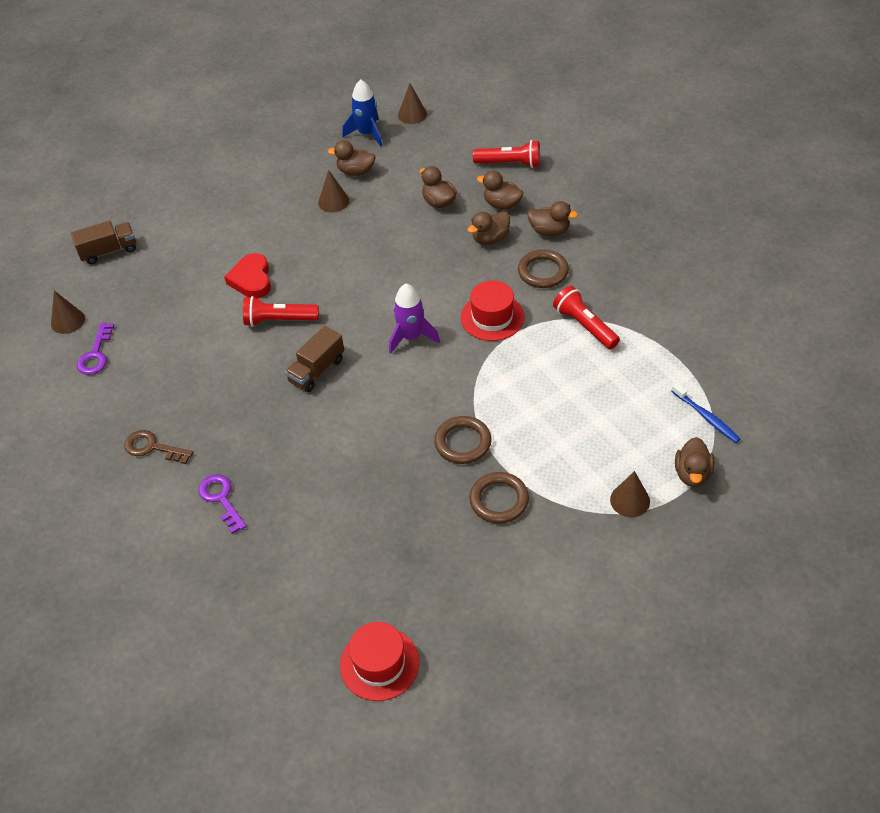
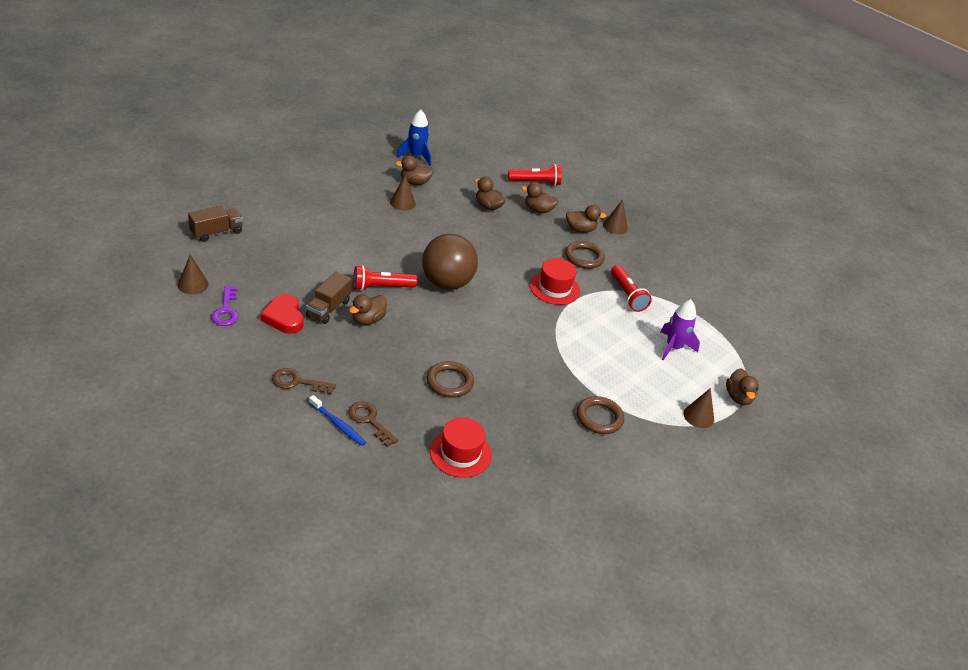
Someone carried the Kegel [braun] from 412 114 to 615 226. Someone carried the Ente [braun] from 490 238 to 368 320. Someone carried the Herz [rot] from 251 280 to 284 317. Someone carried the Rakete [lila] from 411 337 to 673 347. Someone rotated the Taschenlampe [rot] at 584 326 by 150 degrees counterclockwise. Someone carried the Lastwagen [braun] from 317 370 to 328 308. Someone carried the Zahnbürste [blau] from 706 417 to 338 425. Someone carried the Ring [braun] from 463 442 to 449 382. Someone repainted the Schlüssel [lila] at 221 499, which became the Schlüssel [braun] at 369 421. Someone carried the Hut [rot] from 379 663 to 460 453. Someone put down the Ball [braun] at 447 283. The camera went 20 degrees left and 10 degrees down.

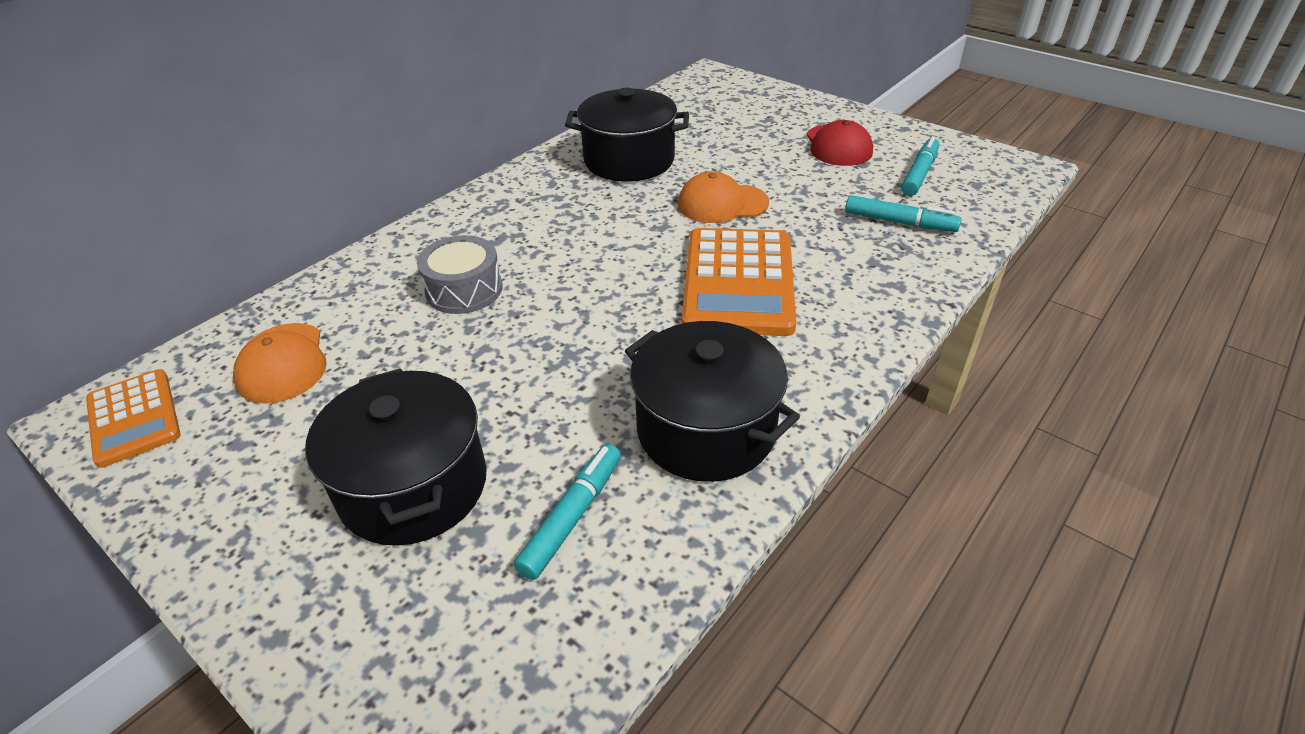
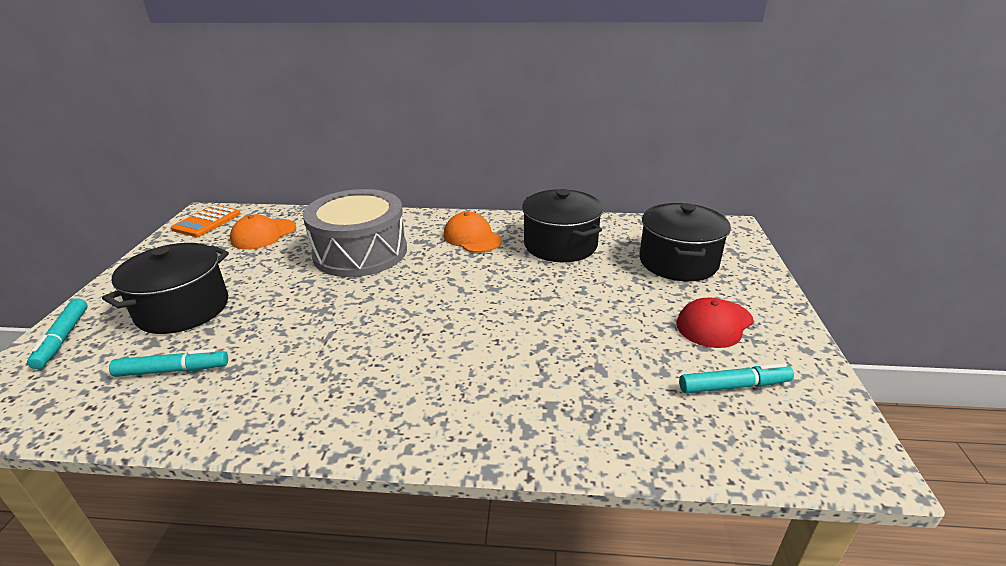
Someone carried the Kappe [orange] from 722 204 to 472 237. Someone carried the Filzstift [türkis] from 899 222 to 63 338. Someone took away the Taschenrechner [orange] at 738 282. Someone scaled the Trommel [grau] at 464 290 by 1.84. Someone carried the Kochtopf [schwarz] from 706 430 to 678 262. The camera went 55 degrees right and 10 degrees down.

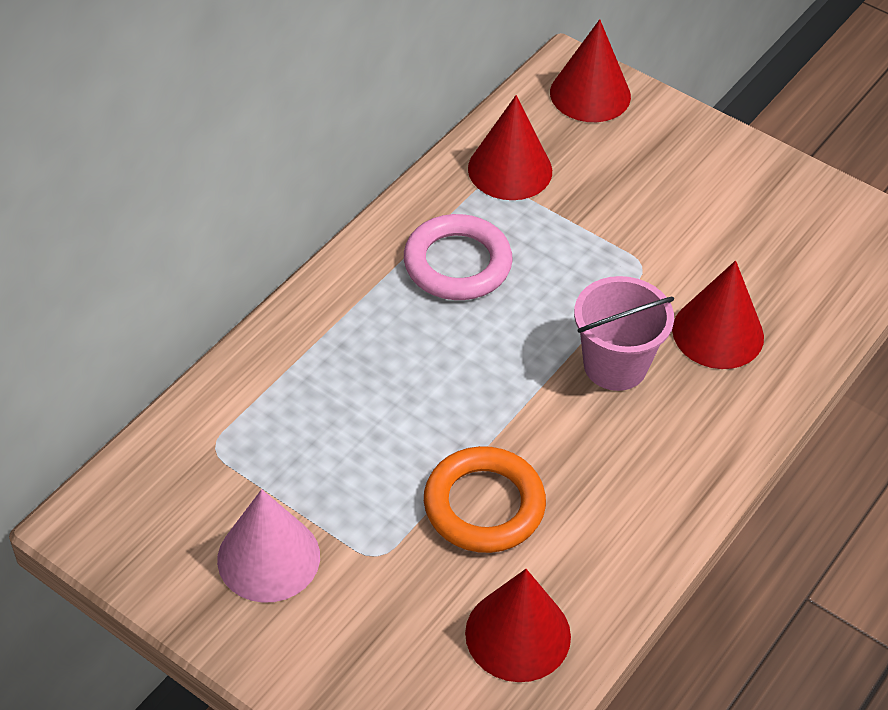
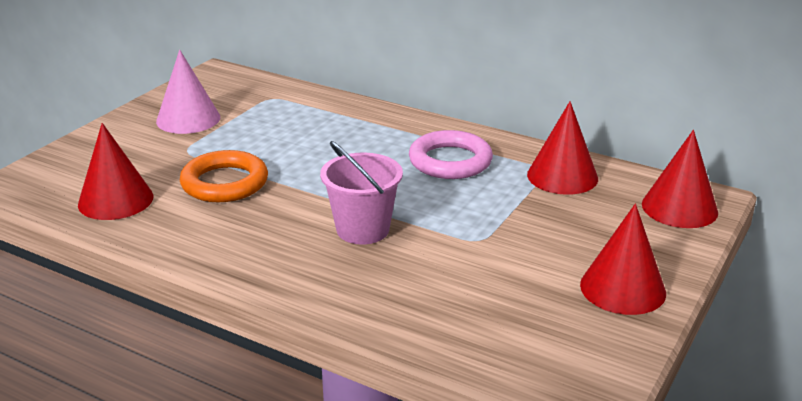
Someone carried the Kegel [rot] from 718 333 to 622 288. The camera went 85 degrees right and 20 degrees down.

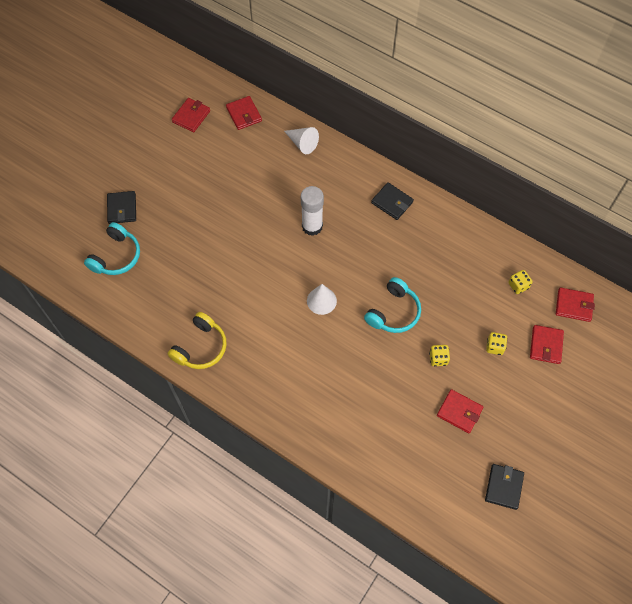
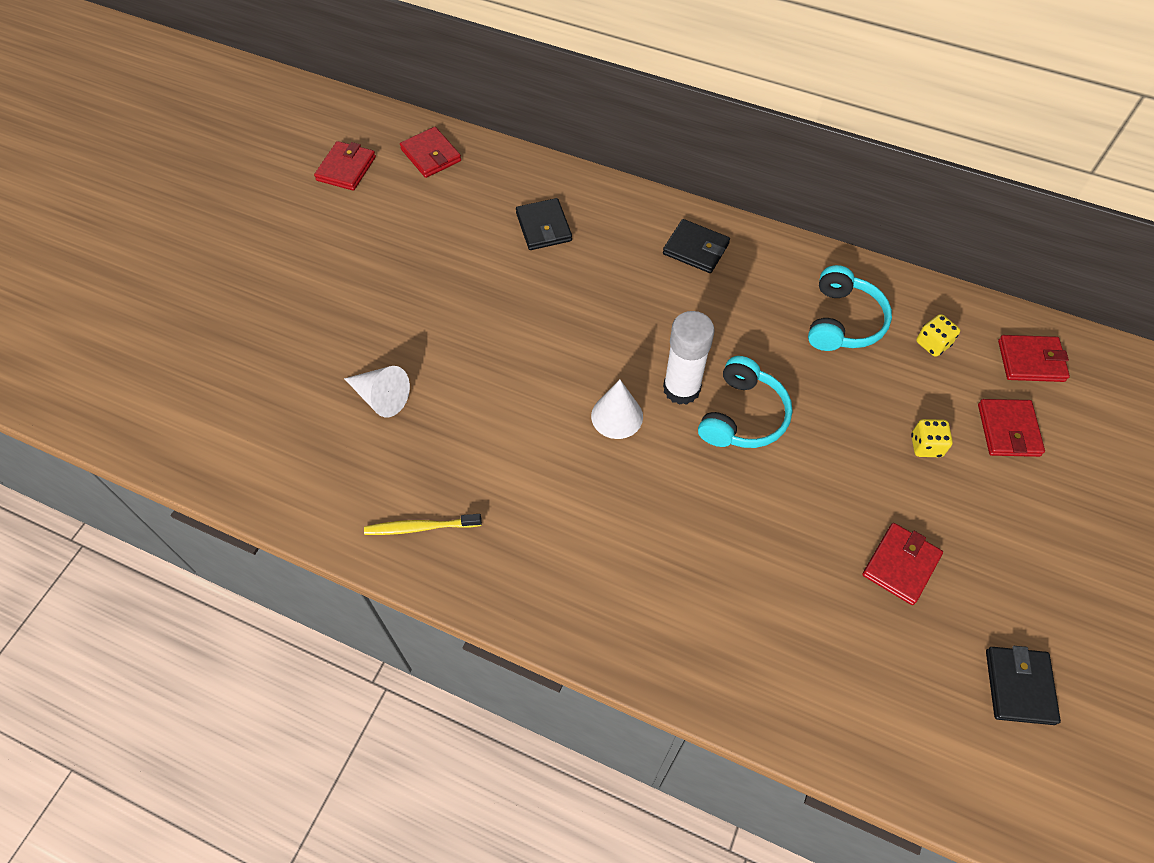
Someone carried the Kegel [weiß] from 302 143 to 381 397. Someone carried the Klebestift [weiß] from 312 226 to 681 389. Someone carried the Geldbörse [schwarz] from 122 209 to 543 227. Someone carried the Kopfhörer [türkis] from 116 256 to 843 321. Someone swapped the Kopfhörer [gelb] at 201 347 for the Zahnbürste [gelb] at 420 527. Someone took away the Spielwürfel [gelb] at 438 358. Someone rotated the Geldbörse [rot] at 459 412 by 75 degrees counterclockwise. The camera went 10 degrees left and 5 degrees down.

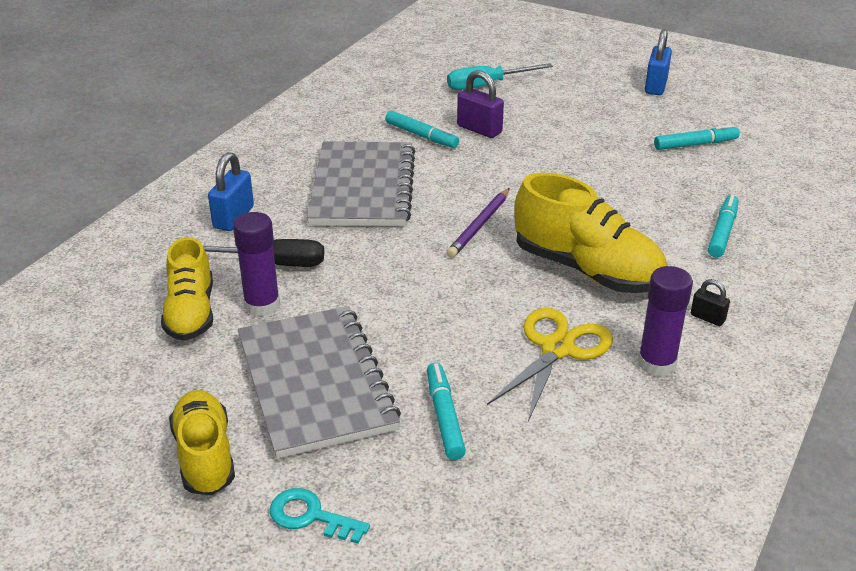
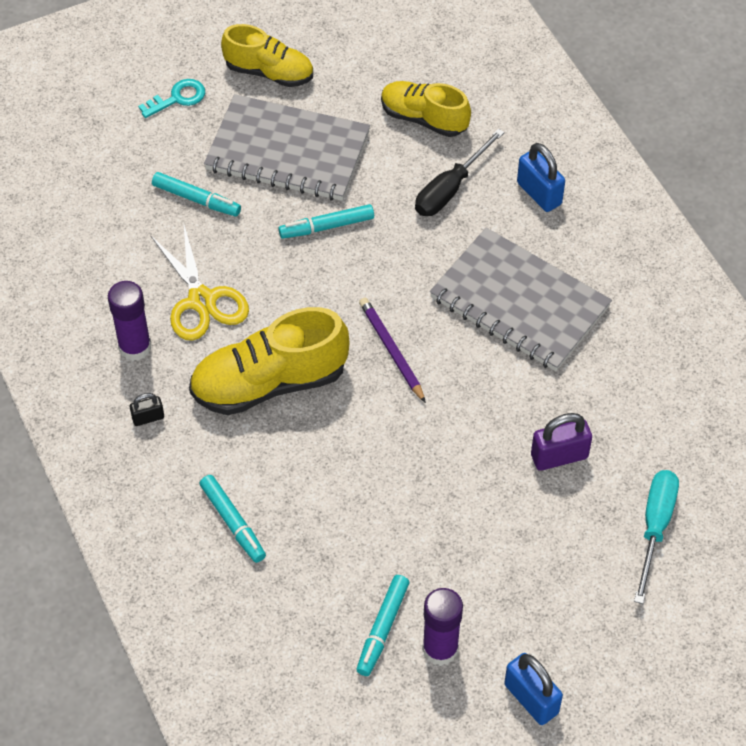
Someone carried the Filzstift [türkis] from 421 136 to 327 227. Someone carried the Klebestift [lila] from 262 305 to 440 649. The camera went 125 degrees right and 20 degrees up.

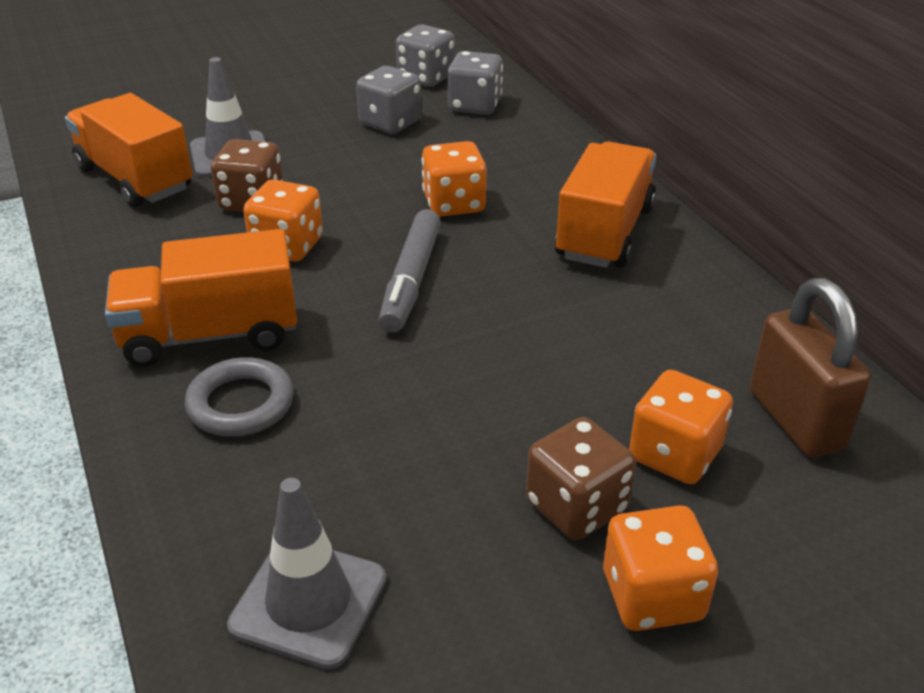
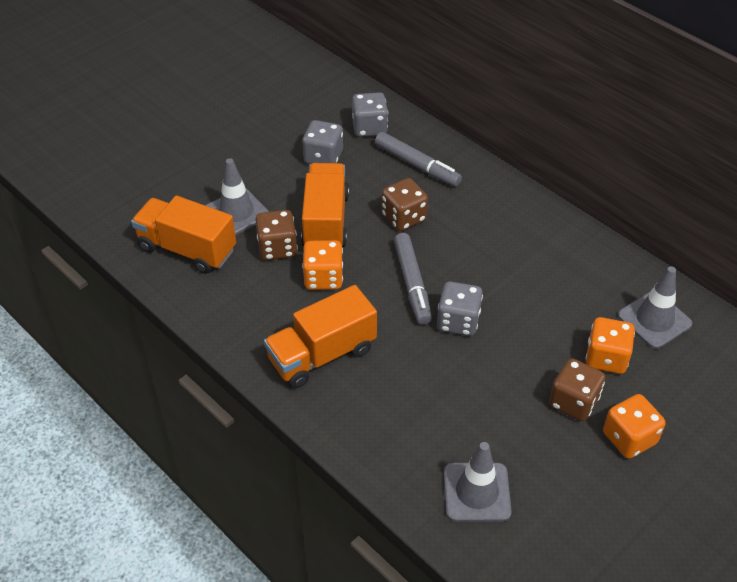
Someone carried the Spielwürfel [grau] from 426 78 to 458 321. Someone repainted the Spielwürfel [orange] at 454 204, which became the Spielwürfel [braun] at 404 217. Someone carried the Lastwagen [orange] from 604 233 to 326 221. Someone swapped the Vorhängeschloss [braun] at 795 420 for the Leitkegel [grau] at 654 320. Someone took away the Ring [grau] at 241 404. Someone put down the Filzstift [grau] at 417 165. The camera went 20 degrees left and 10 degrees up.

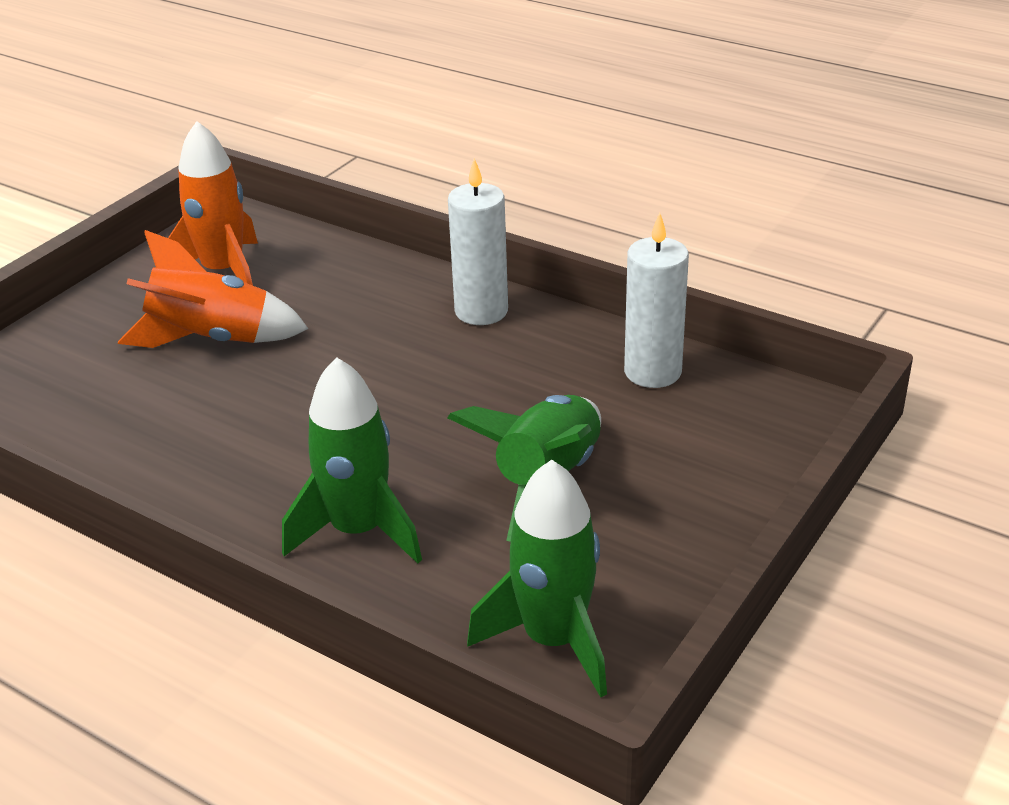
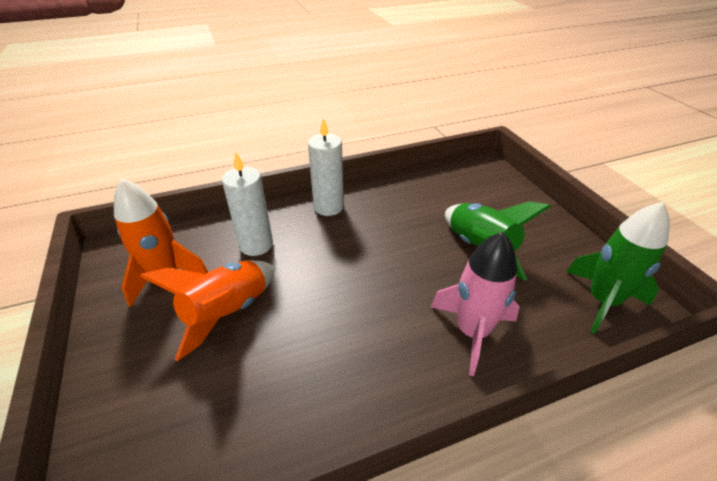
Someone carried the Kerze [weiß] from 652 372 to 256 245. Someone repainted the Rakete [grün] at 358 531, which became the Rakete [rosa] at 472 332. The camera went 55 degrees left and 5 degrees up.

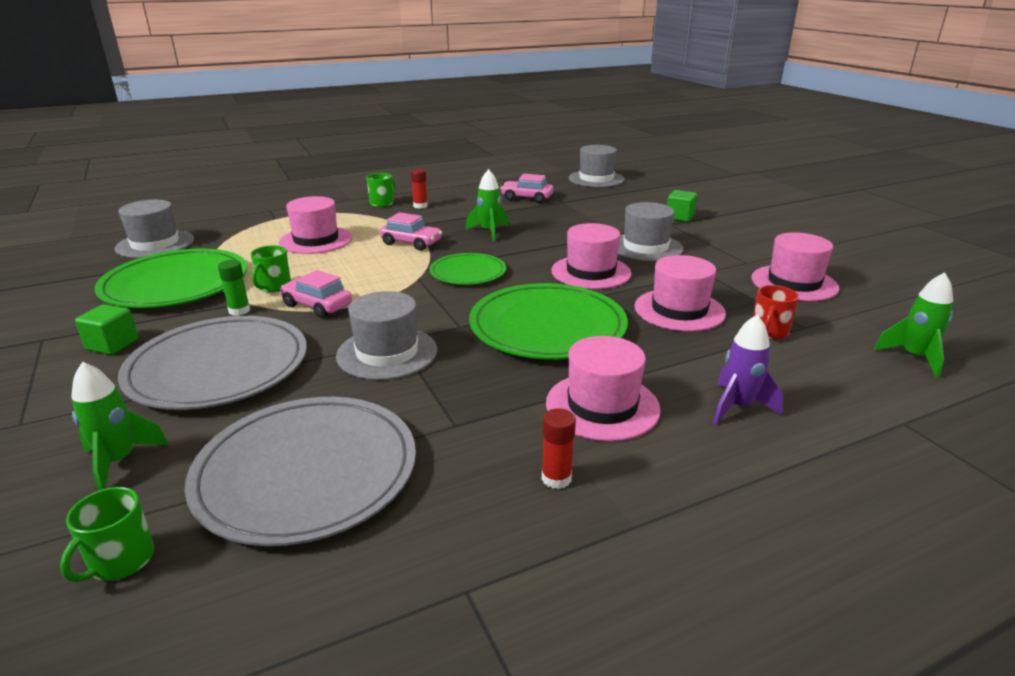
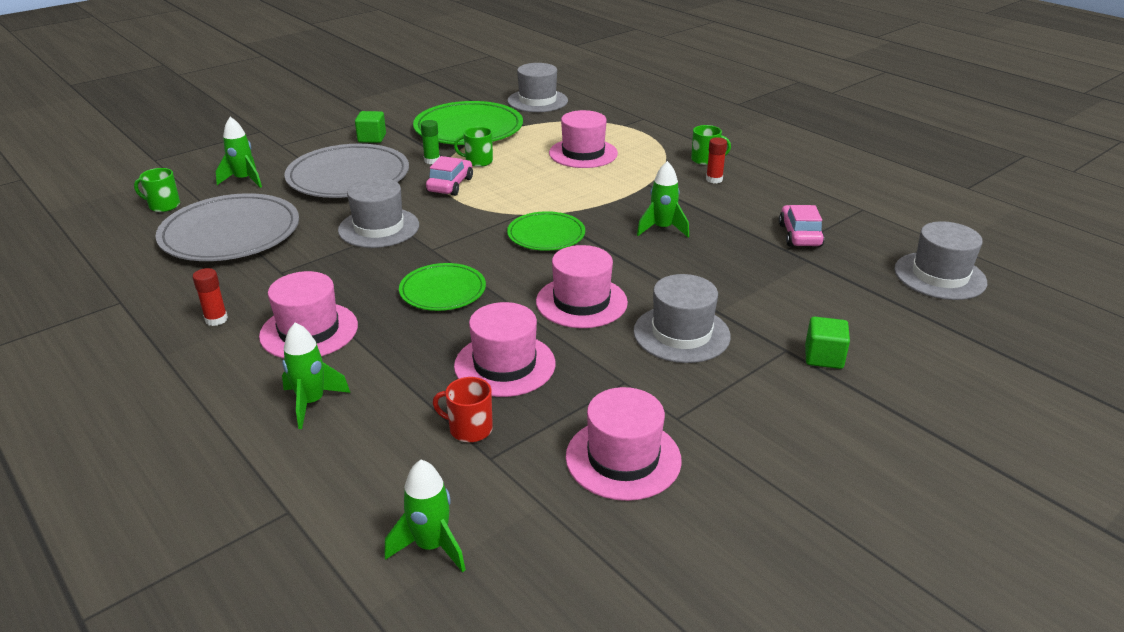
Someone took away the Auto [rosa] at 411 243. Someone scaled the Teller [grün] at 547 326 by 0.57. Someone repainted the Rakete [lila] at 738 407, which became the Rakete [grün] at 311 403. The camera went 75 degrees right and 5 degrees up.

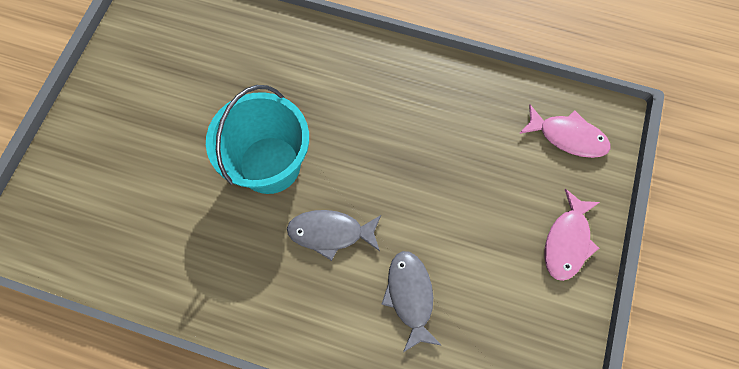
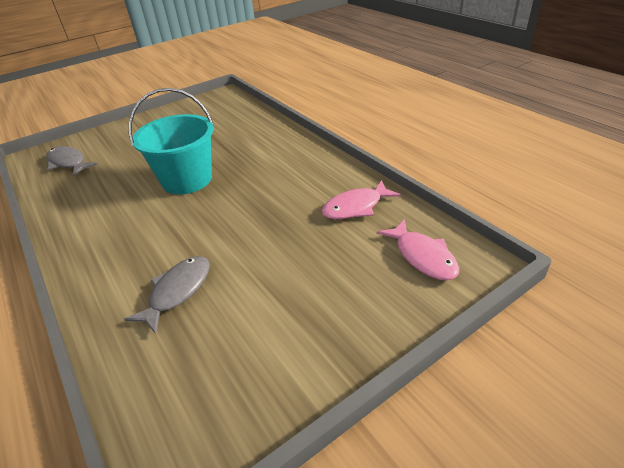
Someone carried the Fisch [rosa] from 567 241 to 356 207. Someone carried the Fisch [grau] from 330 233 to 68 163. The camera went 40 degrees right and 30 degrees down.

